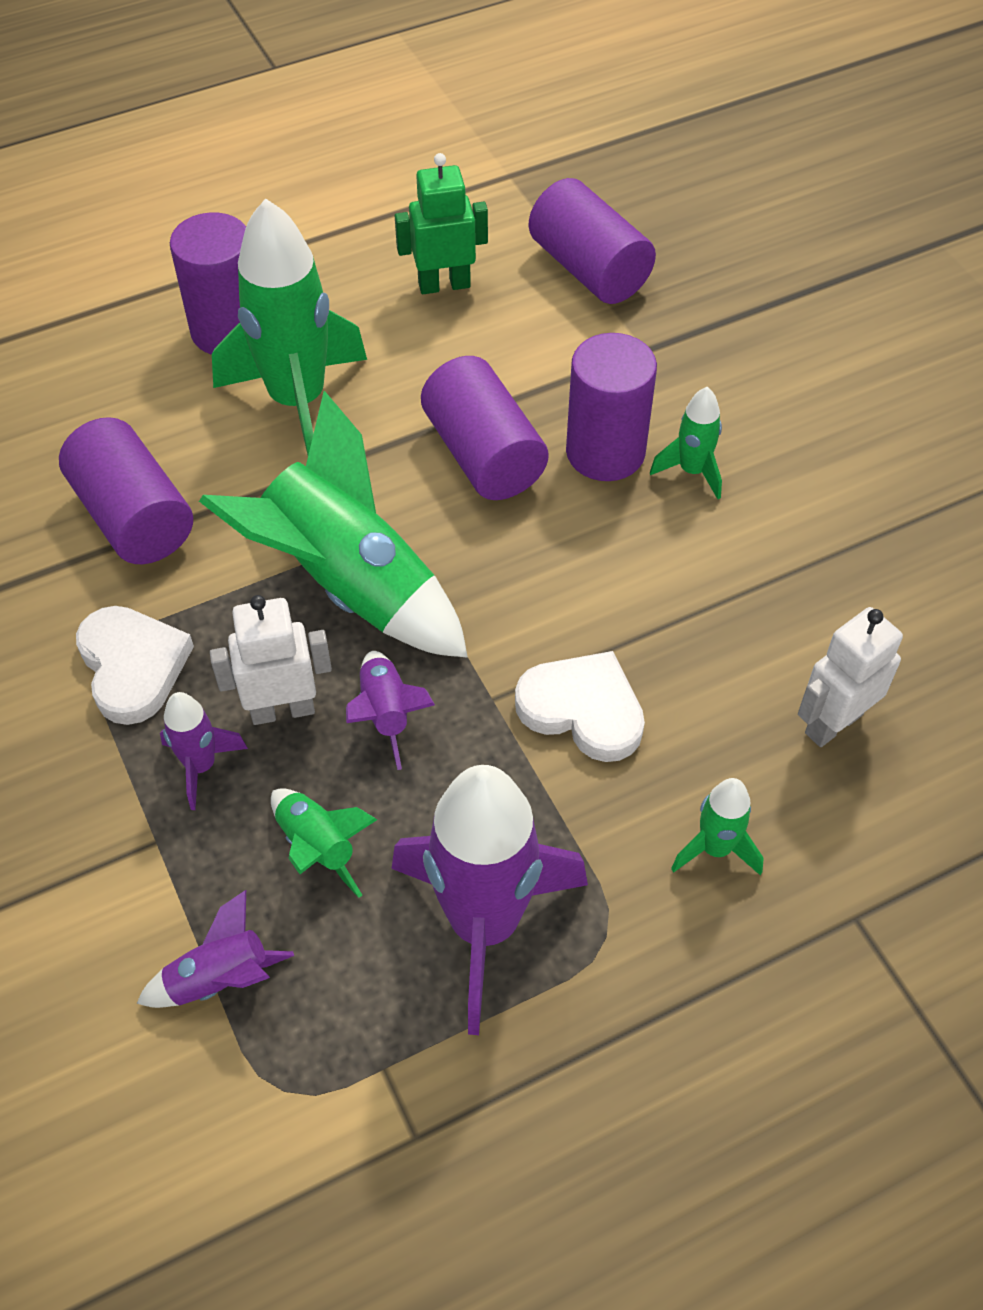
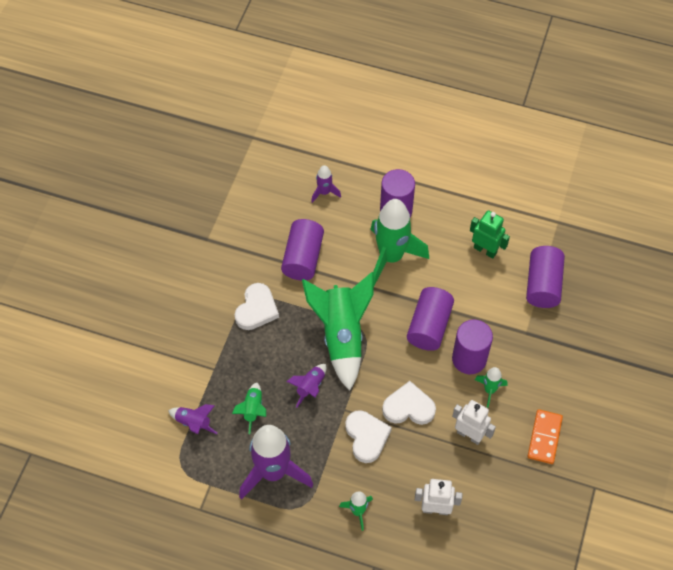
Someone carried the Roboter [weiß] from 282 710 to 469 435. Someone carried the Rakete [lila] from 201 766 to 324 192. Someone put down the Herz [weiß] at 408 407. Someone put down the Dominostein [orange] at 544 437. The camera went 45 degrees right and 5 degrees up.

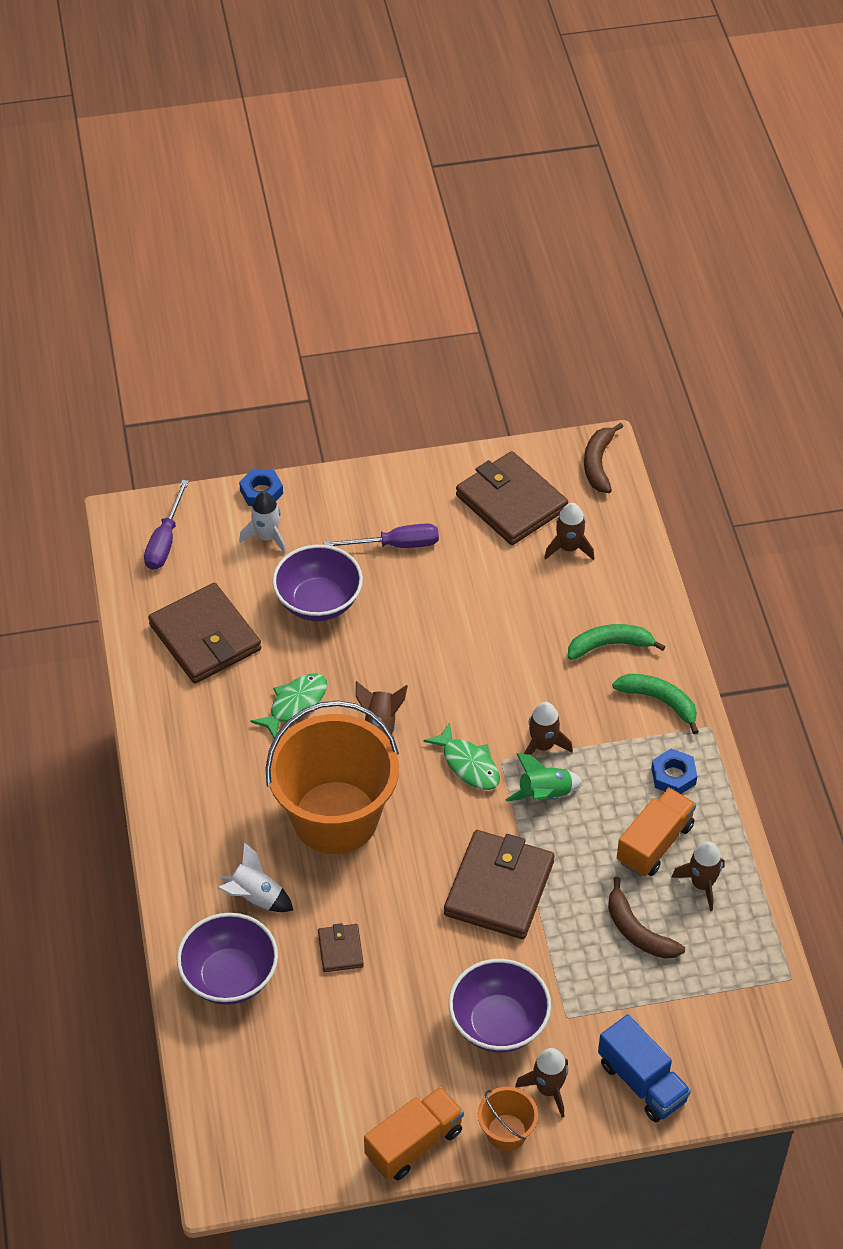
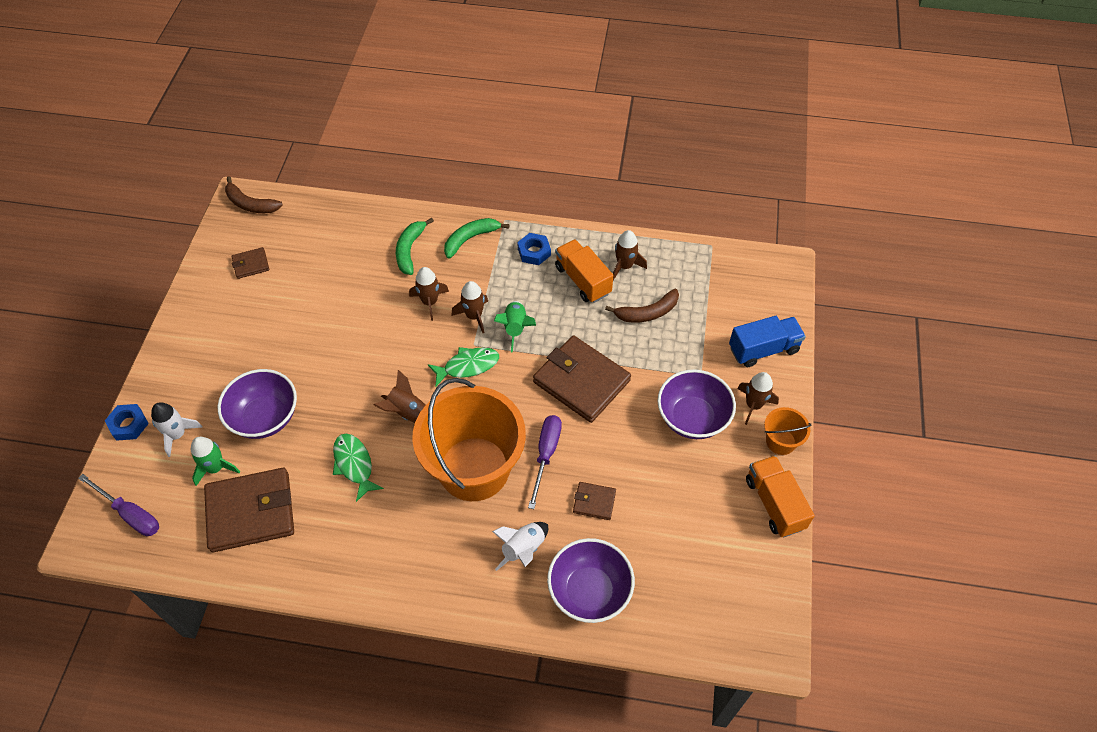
Someone scaled the Geldbörse [braun] at 511 502 by 0.47. Someone carried the Rakete [braun] from 569 548 to 430 302. Someone carried the Schraubenzieher [lila] from 396 545 to 546 454. Someone put down the Rakete [grün] at 216 468. The camera went 70 degrees left and 5 degrees up.

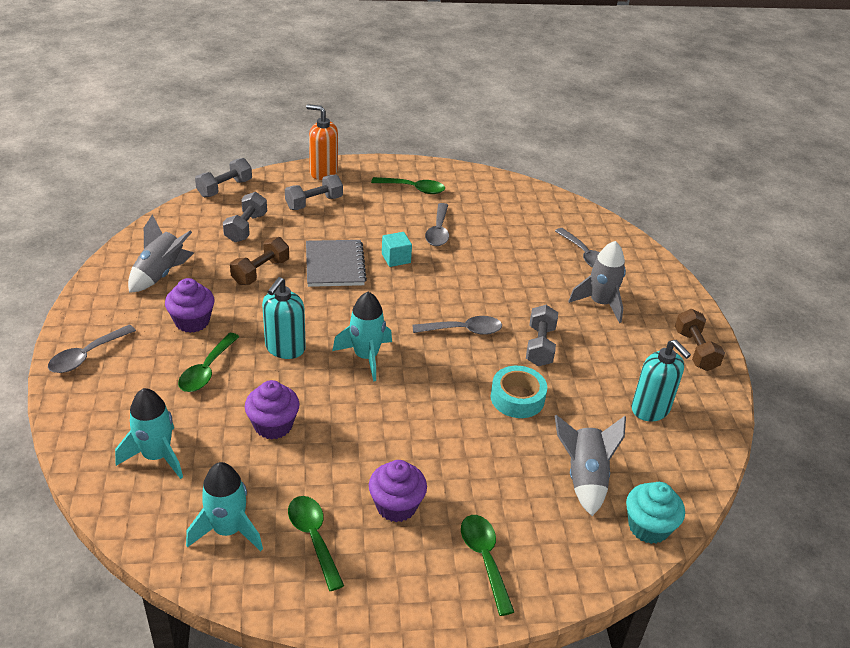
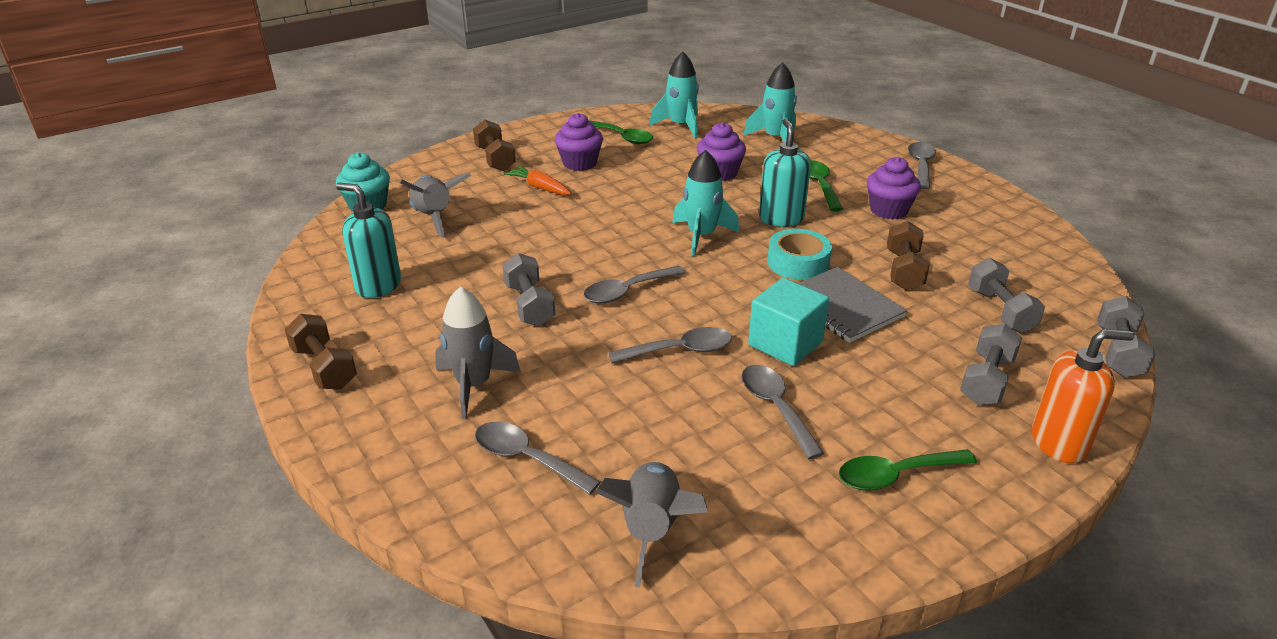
Someone carried the Rakete [grau] from 160 274 to 652 529. Someone scaled the Kubus [türkis] at 396 258 by 1.57. Someone carried the Klebeband [türkis] from 517 398 to 798 263. Someone swapped the Löffel [grün] at 484 559 for the Hantel [braun] at 495 159. Someone put down the Karotte [orange] at 539 187. Someone put down the Löffel [grau] at 680 350. The camera went 155 degrees right and 5 degrees down.

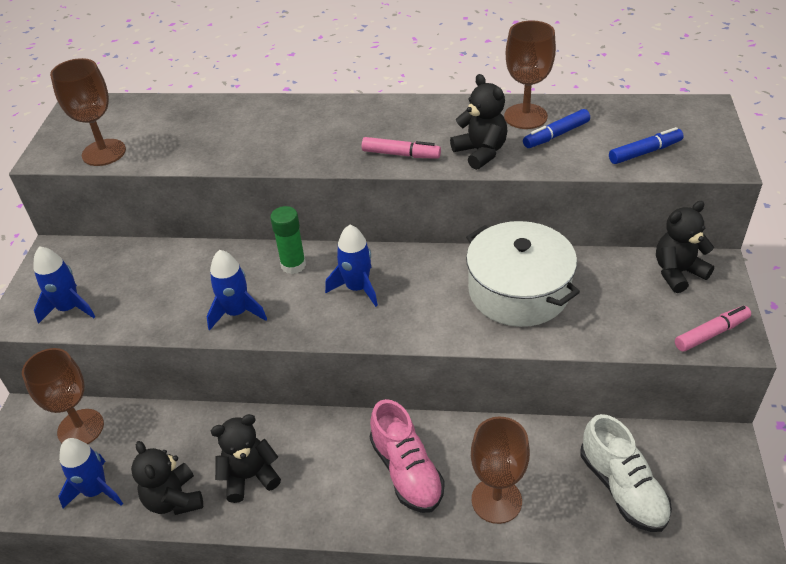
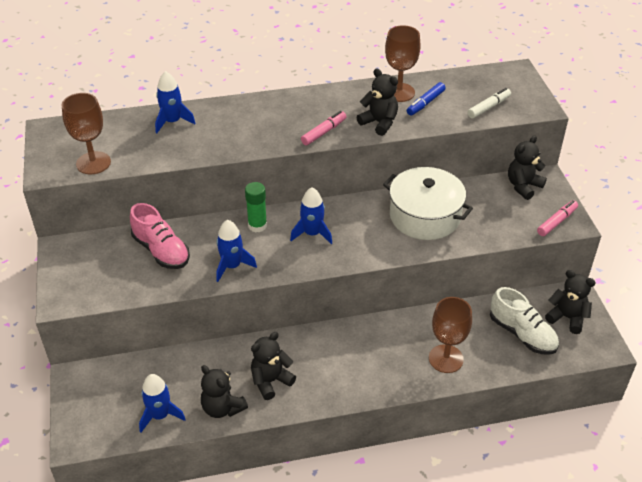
Someone repainted the Filzstift [blau] at 645 152, which became the Filzstift [weiß] at 489 107. Someone rotated the Filzstift [rosa] at 401 154 by 45 degrees counterclockwise. Someone carried the Rakete [blau] from 69 308 to 172 122. Someone took away the Kelch [braun] at 80 428. Someone carried the Schuh [rosa] from 406 471 to 161 251. Someone put down the Teddybär [schwarz] at 567 318. The camera went 20 degrees left and 0 degrees up.

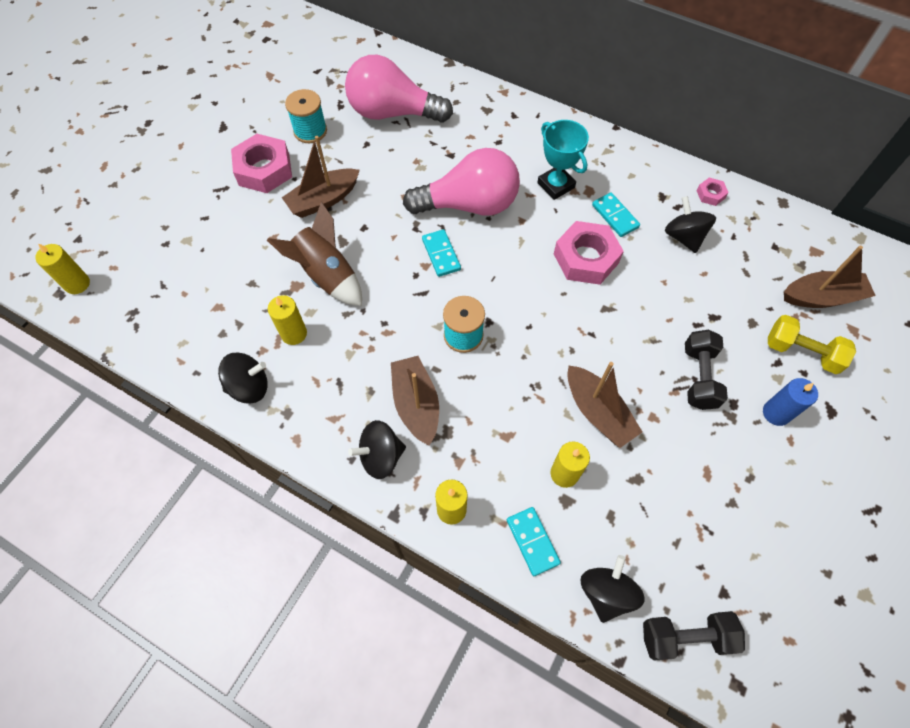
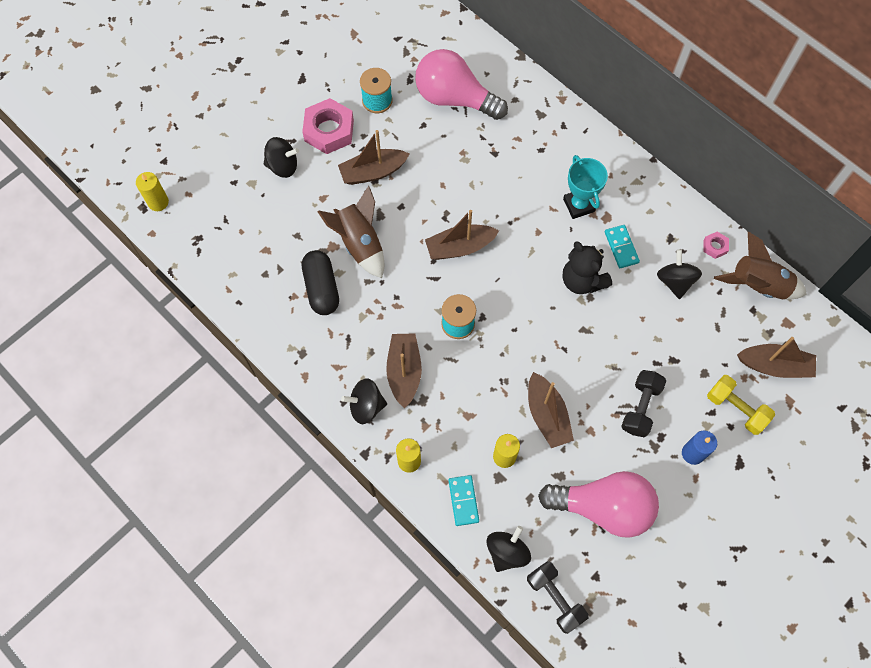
Someone carried the Glühbirne [rosa] from 469 205 to 603 507. Someone swapped the Sechskantmutter [rosa] at 586 258 for the Teddybär [schwarz] at 582 280. Someone swapped the Dominostein [türkis] at 441 254 for the Boot [braun] at 460 247. Someone swapped the Kerze [gelb] at 294 334 for the Kapsel [schwarz] at 321 288. Someone carried the Kreisel [schwarz] from 249 387 to 283 166. Someone rotated the Hantel [schwarz] at 685 636 by 45 degrees clockwise. Someone put down the Rakete [braun] at 758 285. The camera went 15 degrees right and 5 degrees up.

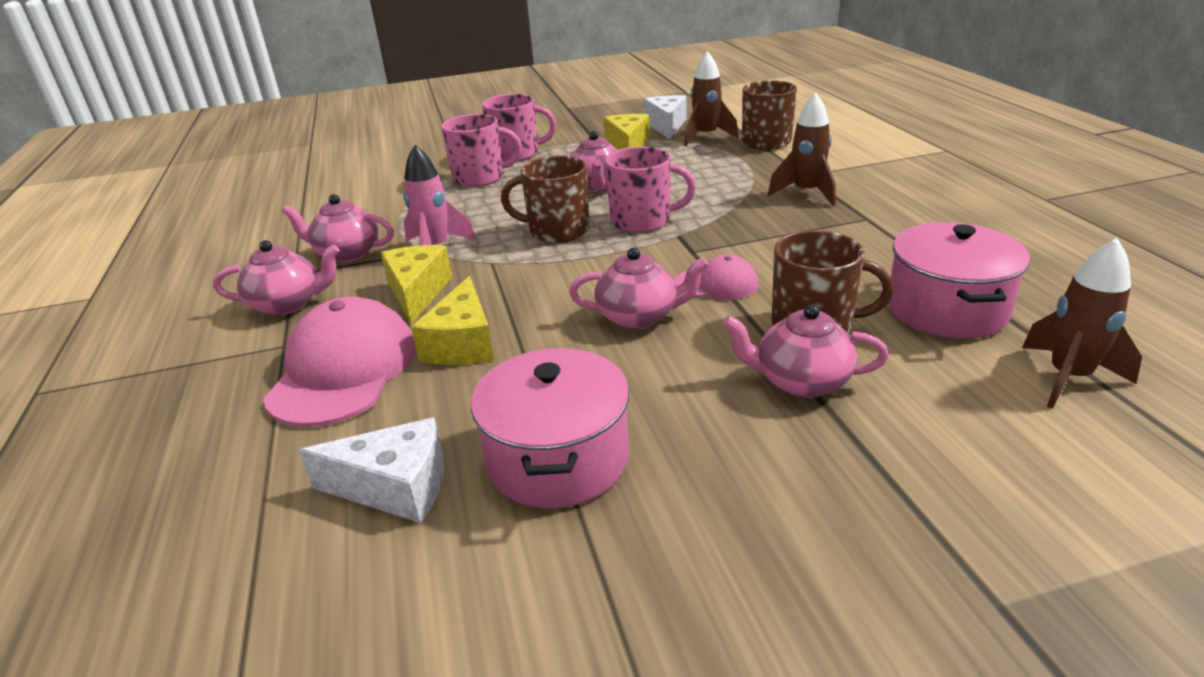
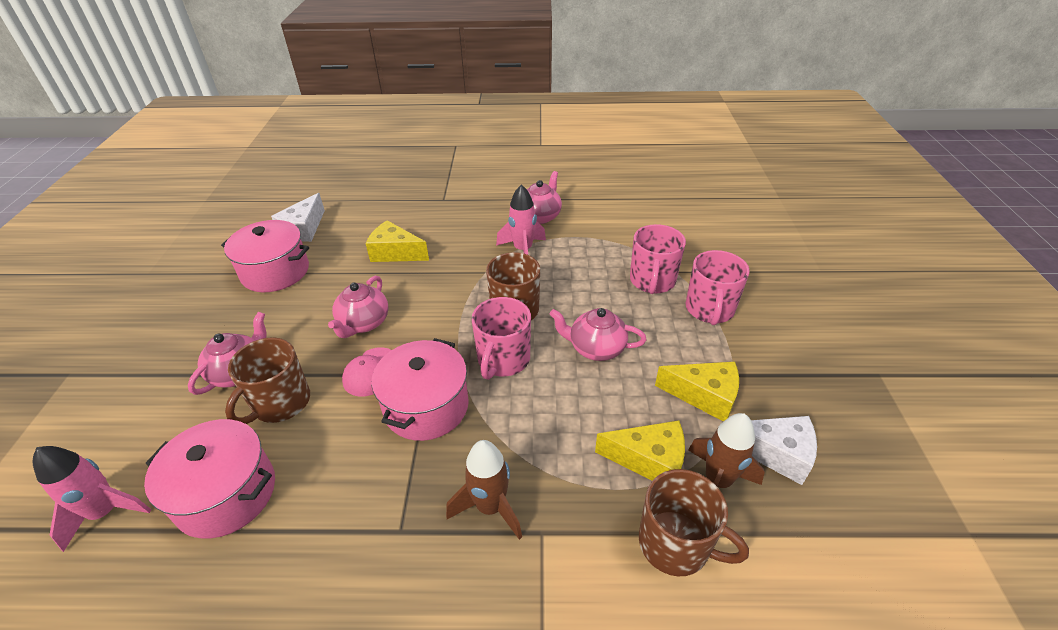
Someone repainted the Rakete [braun] at 1068 378, which became the Rakete [rosa] at 106 512. Someone took away the Teekanne [rosa] at 288 304. Someone carried the Käse [gelb] from 417 293 to 649 460. Someone took away the Kappe [rosa] at 343 370. Someone put down the Kochtopf [rosa] at 426 406. The camera went 105 degrees right and 10 degrees up.

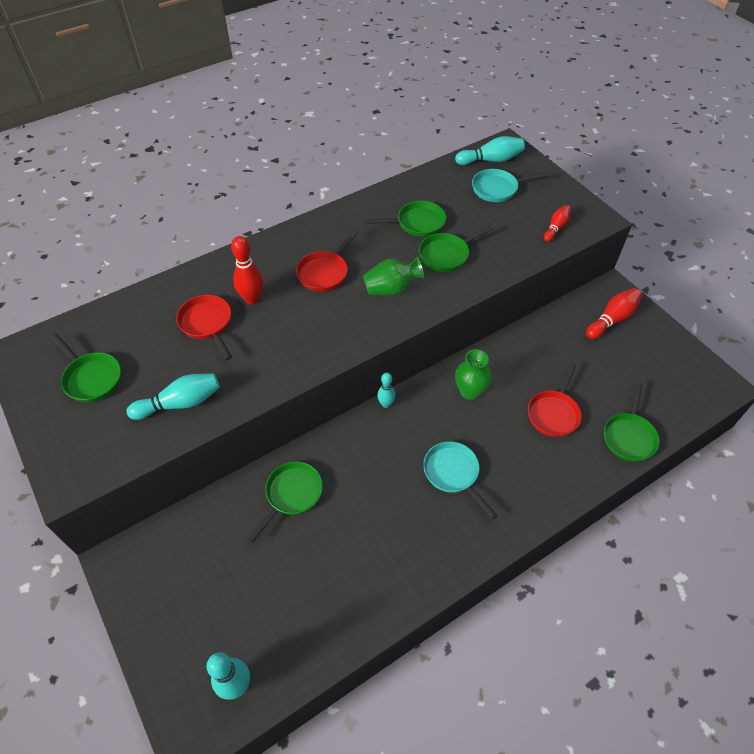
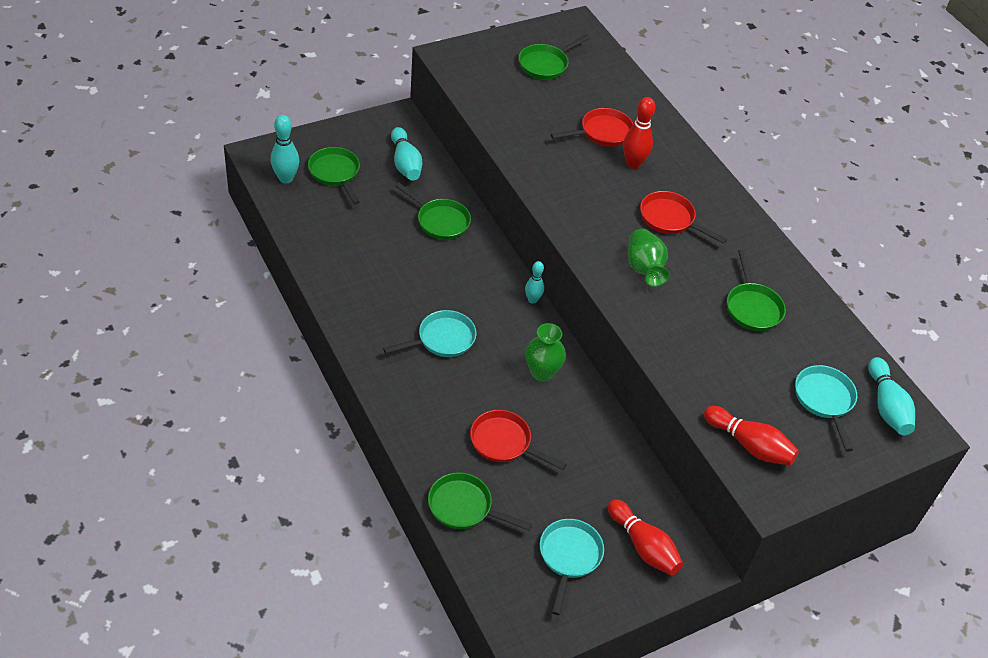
Someone scaled the Bowlingkegel [rot] at 556 228 by 1.57. Someone carried the Pfanne [grün] from 446 254 to 335 173. Someone carried the Bowlingkegel [türkis] from 180 403 to 405 163. Someone put down the Pfanne [türkis] at 569 557. The camera went 90 degrees right and 5 degrees down.

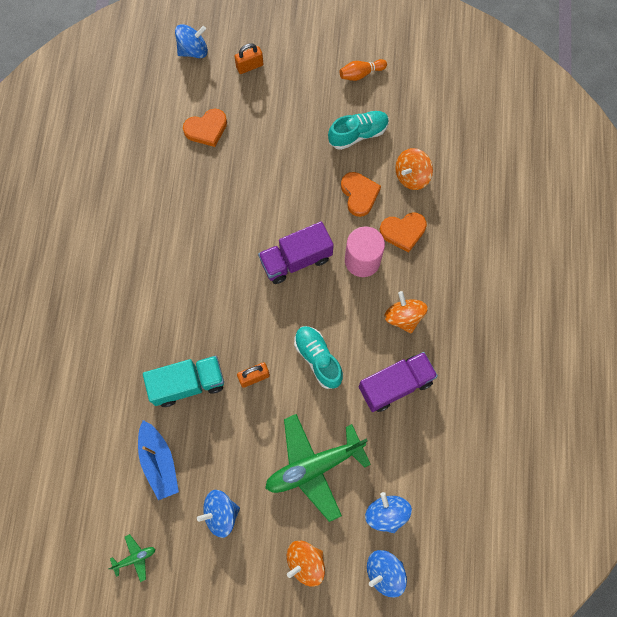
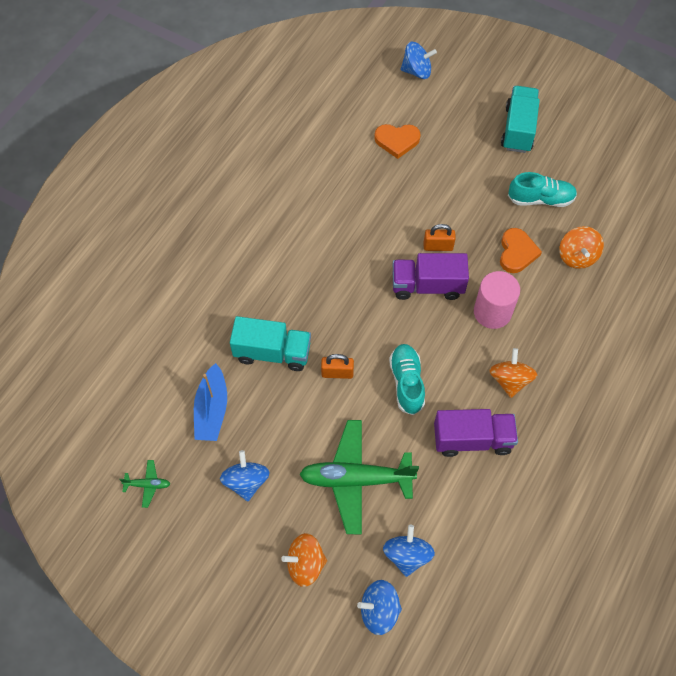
Someone carried the Vorhängeschloss [orange] from 249 66 to 438 246. Someone took away the Bowlingkegel [orange] at 361 74. Someone rotated the Kreisel [orange] at 411 176 by 75 degrees counterclockwise. Someone took away the Herz [orange] at 403 232. Someone rotated the Kreisel [blau] at 221 513 by 75 degrees clockwise. Someone put down the Lastwagen [türkis] at 518 129. The camera went 25 degrees right and 10 degrees down.

